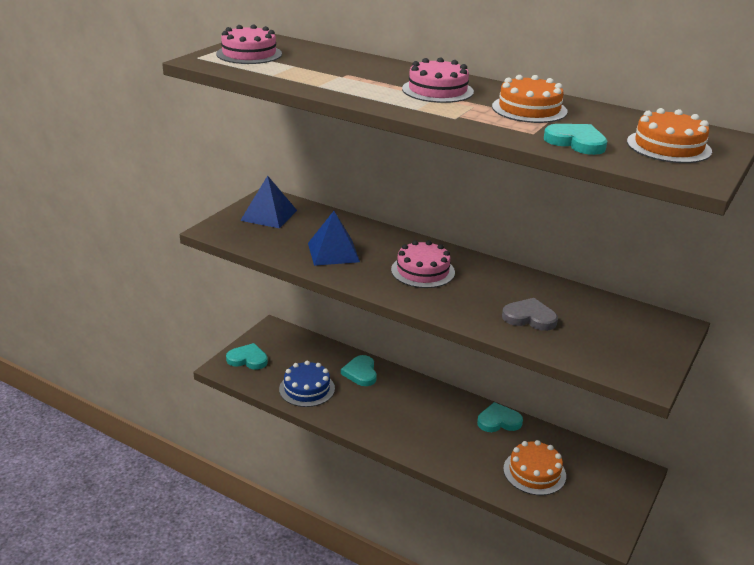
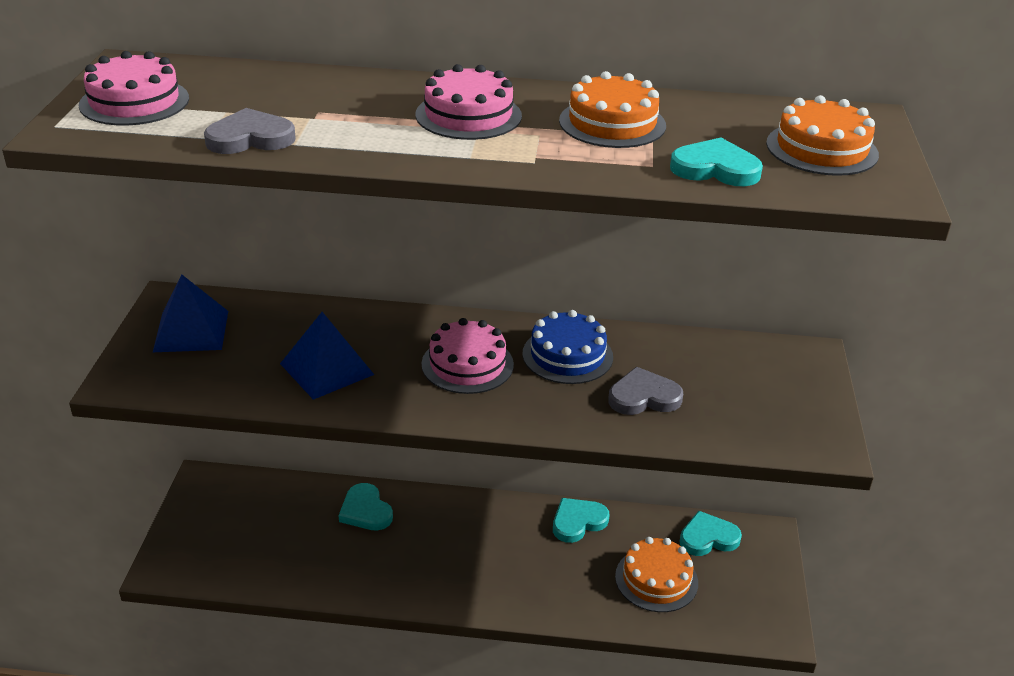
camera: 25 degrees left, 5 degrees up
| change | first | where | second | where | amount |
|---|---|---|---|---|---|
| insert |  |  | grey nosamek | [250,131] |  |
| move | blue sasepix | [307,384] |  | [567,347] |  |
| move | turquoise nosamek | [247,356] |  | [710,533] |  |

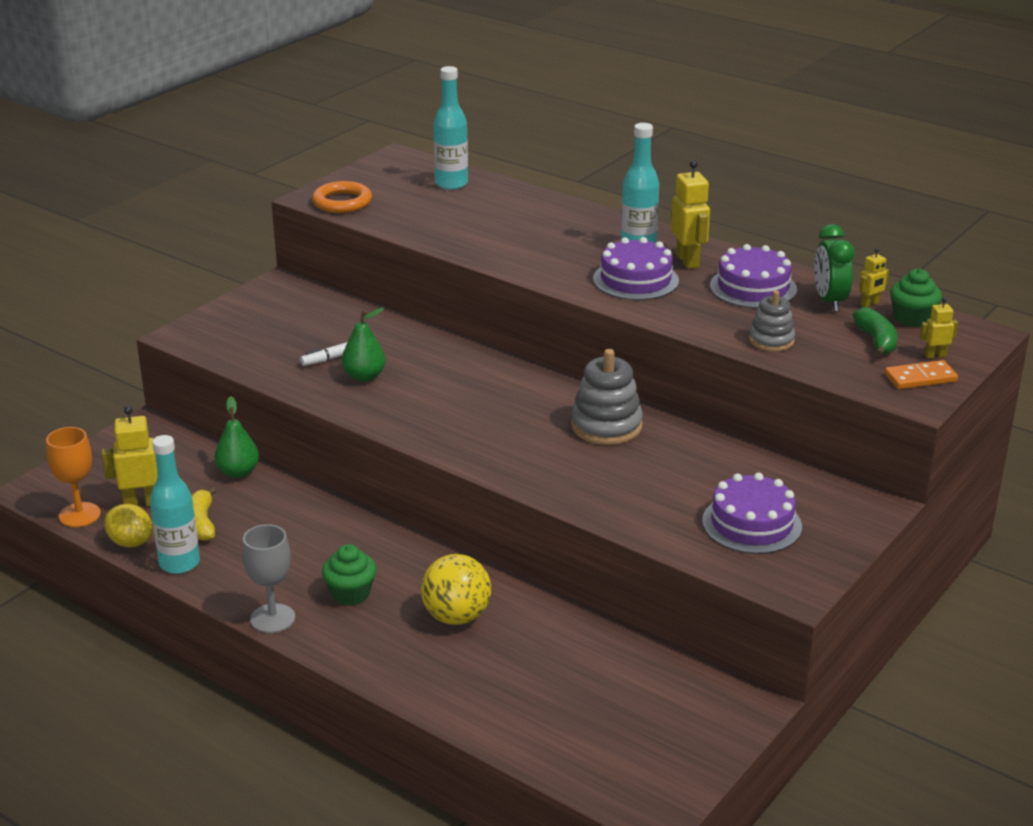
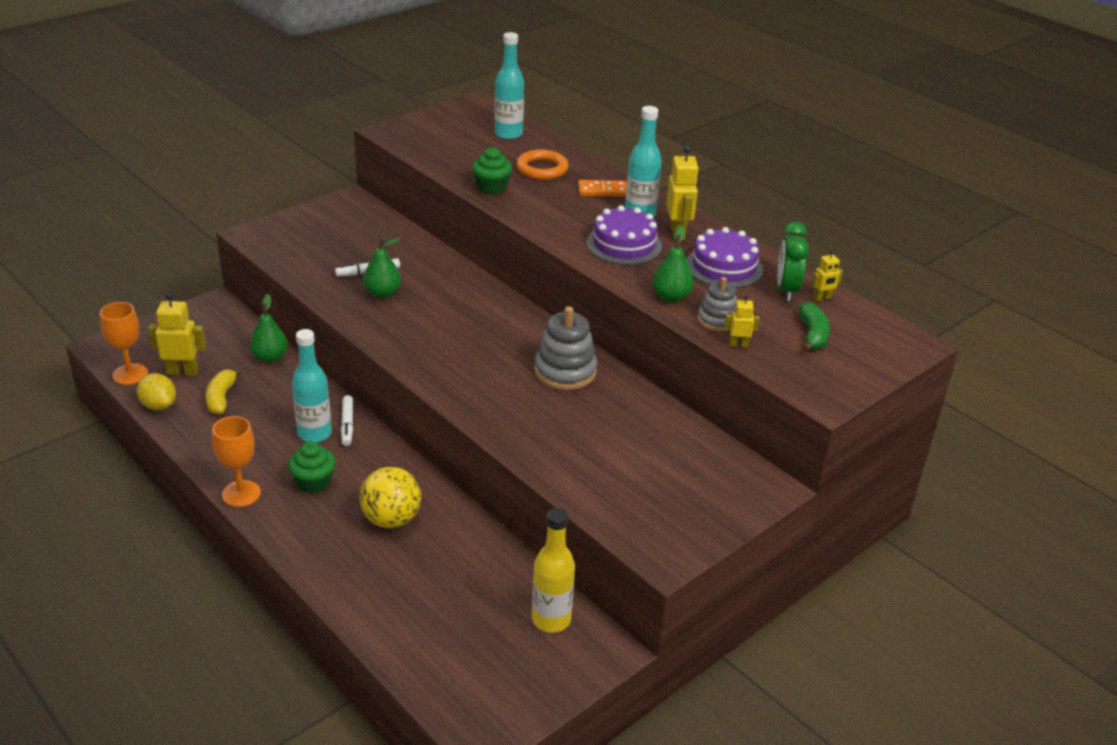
camera: 10 degrees right, 5 degrees up
| change | first | where | second | where | amount |
|---|---|---|---|---|---|
| recolor | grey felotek | [268,578] | orange felotek | [236,461] |  |
| move | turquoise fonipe | [175,504] |  | [312,386] |  |
| insert |  |  | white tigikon | [347,420] |  |
| move | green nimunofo | [916,297] |  | [492,170] |  |
| move | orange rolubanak | [342,197] |  | [542,165] |  |
| insert |  |  | yellow fonipe | [553,570] |  |
| move | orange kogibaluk | [921,374] |  | [602,188] |  |
| insert |  |  | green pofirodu | [673,263] |  |
| move | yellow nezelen | [939,327] |  | [742,321] |  |
| delete | purple sasepix | [752,513] |  |  |  |

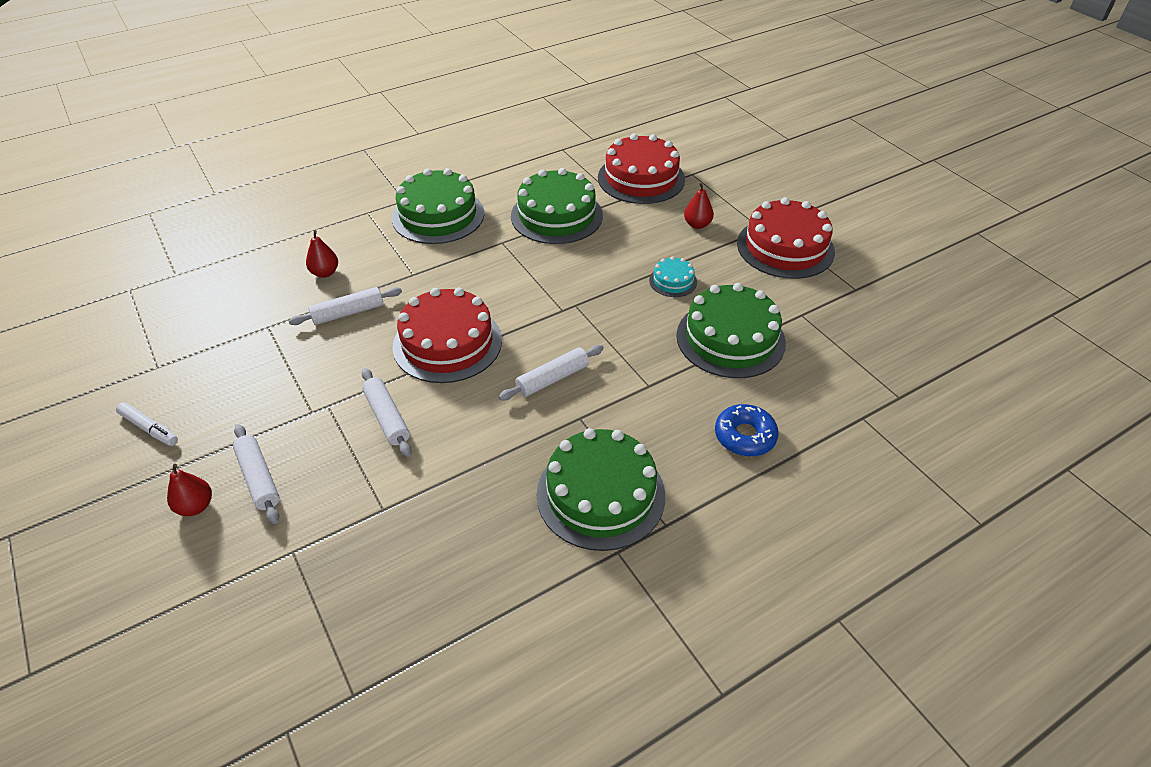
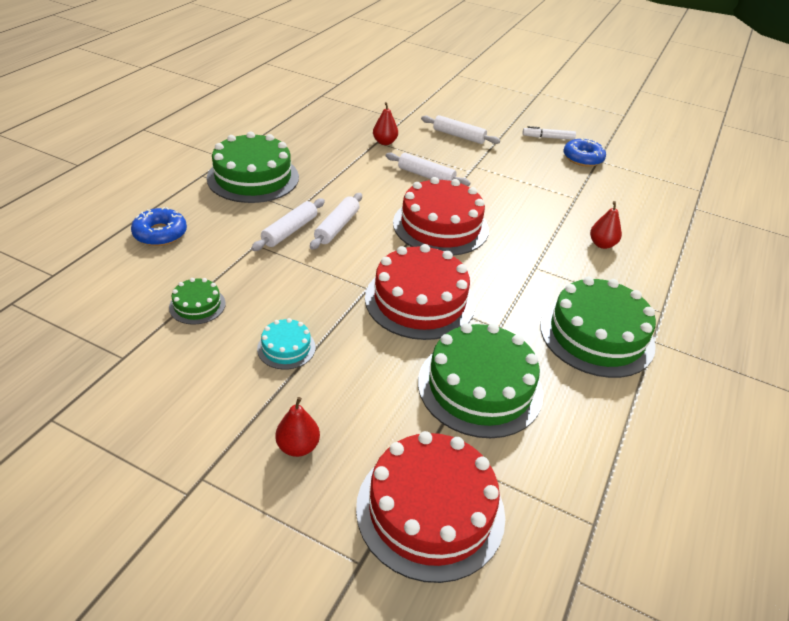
camera: 145 degrees right, 5 degrees down
| change | first | where | second | where | amount |
|---|---|---|---|---|---|
| resize | green sasepix | [731,330] |  | [197,301] | x0.48 |
| move | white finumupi | [345,306] |  | [288,225] |  |
| move | red sasepix | [786,238] |  | [420,292] |  |
| move | red pofirodu | [189,490] |  | [385,123] |  |
| insert |  |  | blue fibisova | [584,152] |  |

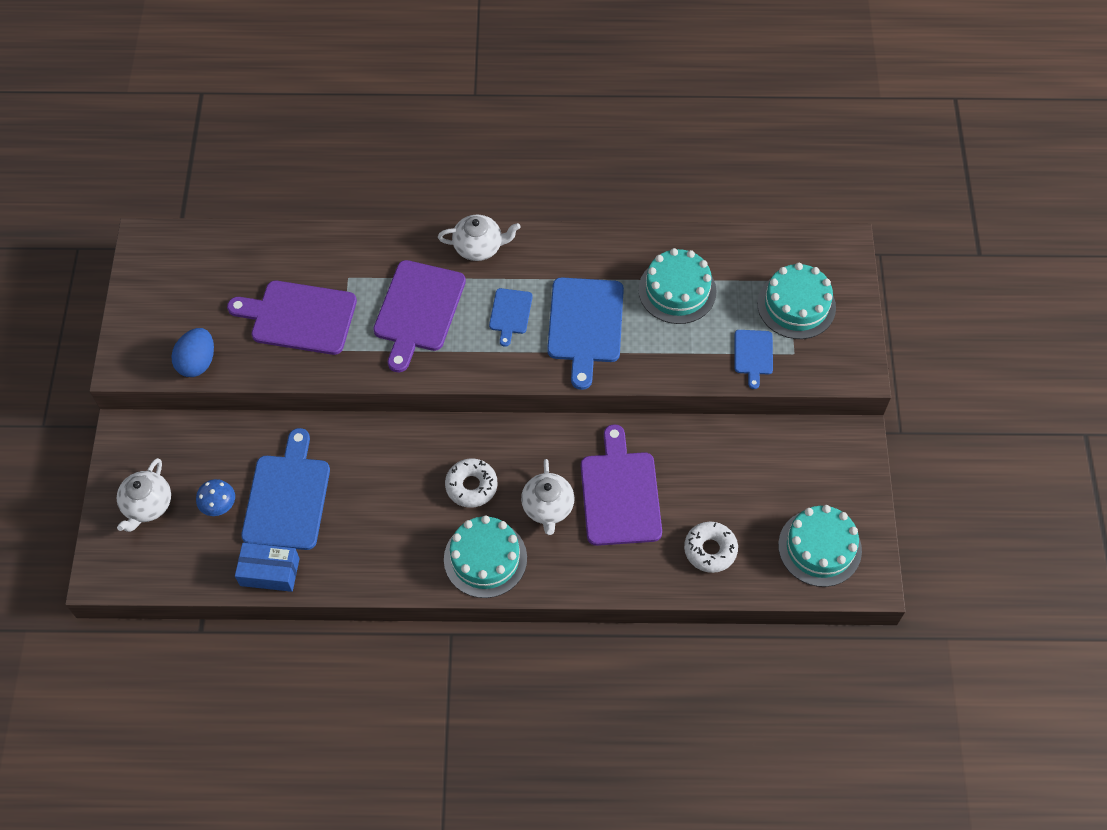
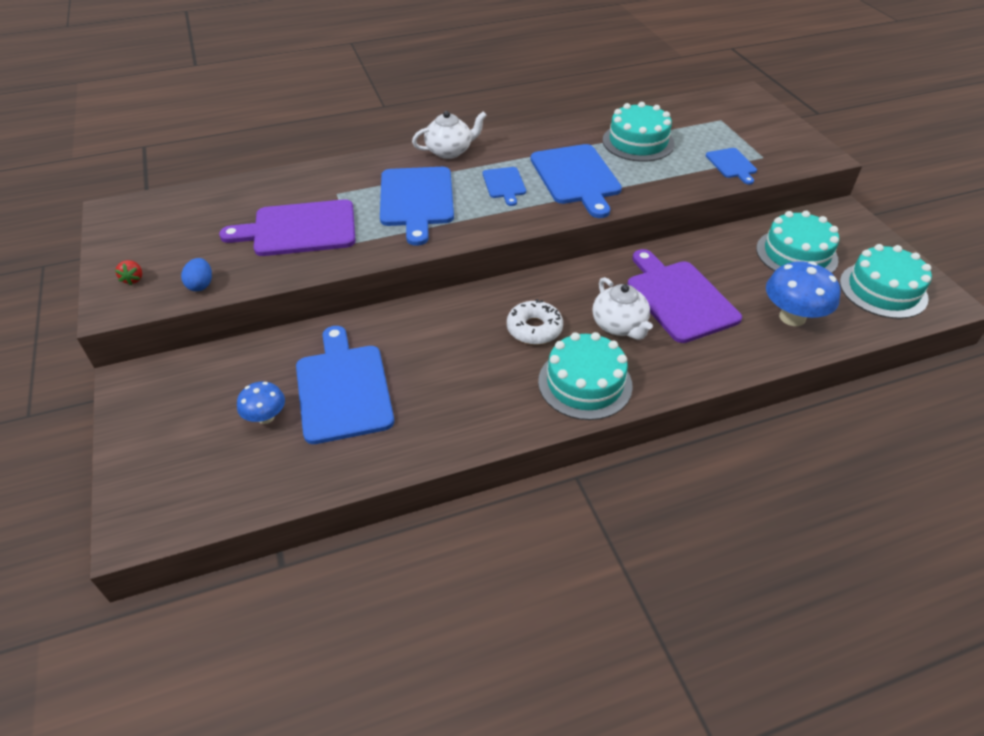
camera: 20 degrees left, 15 degrees down
| change | first | where | second | where | amount |
|---|---|---|---|---|---|
| insert |  |  | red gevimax | [128,272] |  |
| resize | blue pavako | [192,352] |  | [196,274] | x0.64 |
| recolor | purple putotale | [419,316] | blue putotale | [417,206] |  |
| move | turquoise sasepix | [796,301] |  | [797,242] |  |
| replace | white fibisova | [711,547] | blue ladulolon | [803,293] |  |
| delete | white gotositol | [144,495] |  |  |  |
| delete | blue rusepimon | [267,567] |  |  |  |

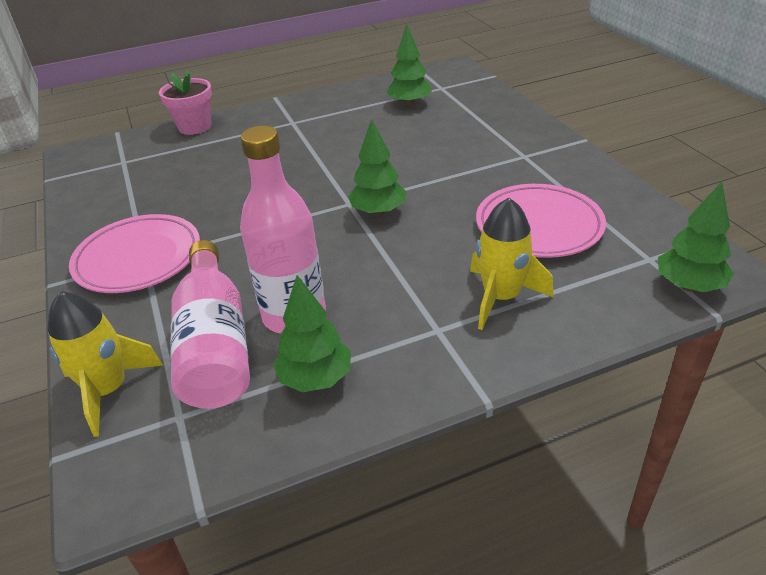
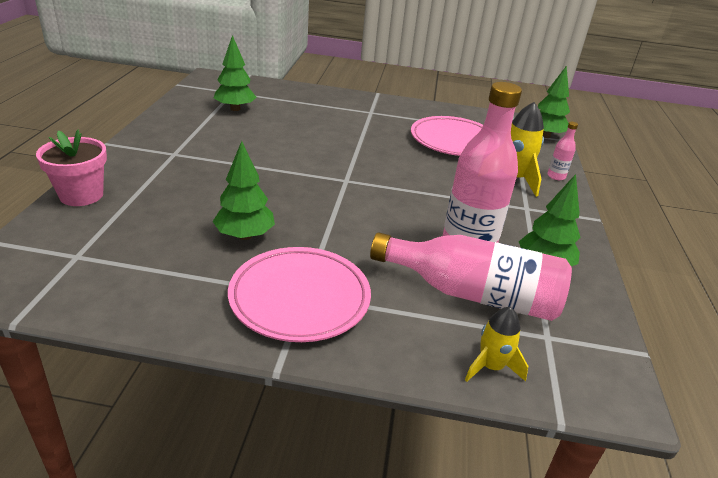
camera: 65 degrees left, 5 degrees down
| change | first | where | second | where | amount |
|---|---|---|---|---|---|
| move | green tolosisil | [377,167] |  | [244,190] |  |
| resize | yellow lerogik | [105,364] |  | [496,344] | x0.63 |
| insert |  |  | pink fonipe | [562,151] |  |

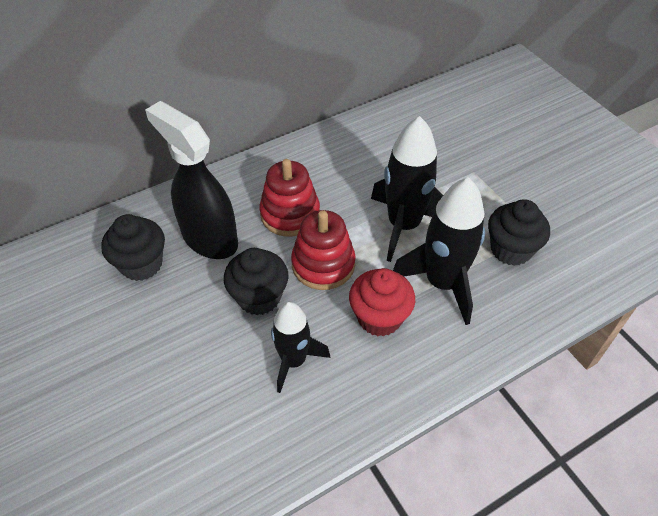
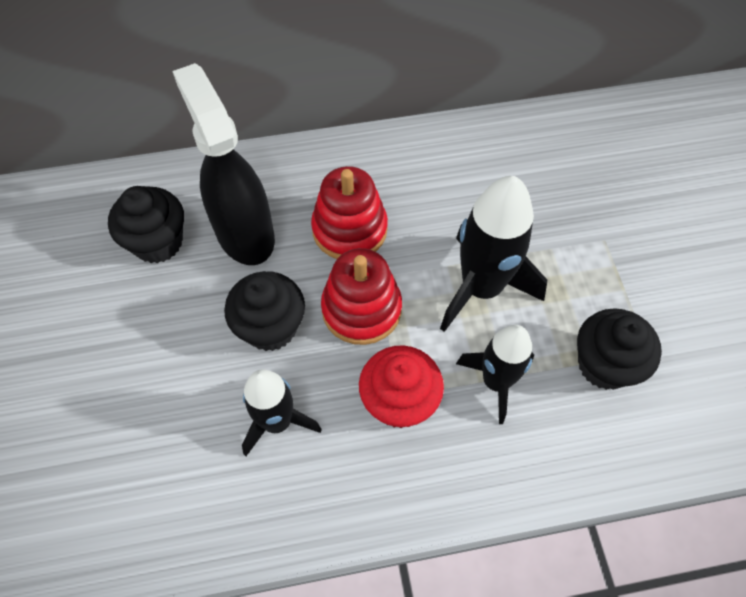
camera: 20 degrees right, 10 degrees up
| change | first | where | second | where | amount |
|---|---|---|---|---|---|
| resize | black lerogik | [439,251] |  | [495,374] | x0.65 |

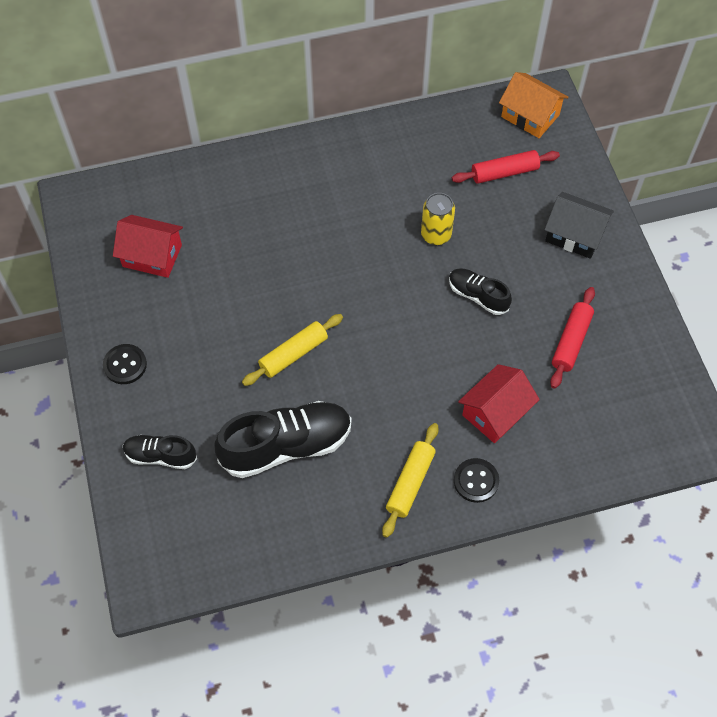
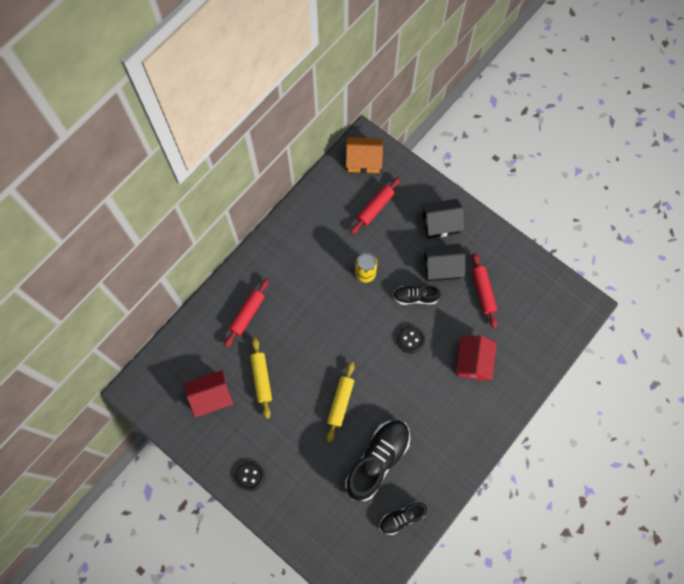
camera: 35 degrees left, 10 degrees up
| change | first | where | second | where | amount |
|---|---|---|---|---|---|
| insert |  |  | red finumupi | [246,312] |  |
| move | yellow finumupi | [410,480] |  | [261,378] |  |
| move | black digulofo | [160,452] |  | [403,518] |  |
| move | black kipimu | [476,480] |  | [411,339] |  |
| insert |  |  | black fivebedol | [444,262] |  |

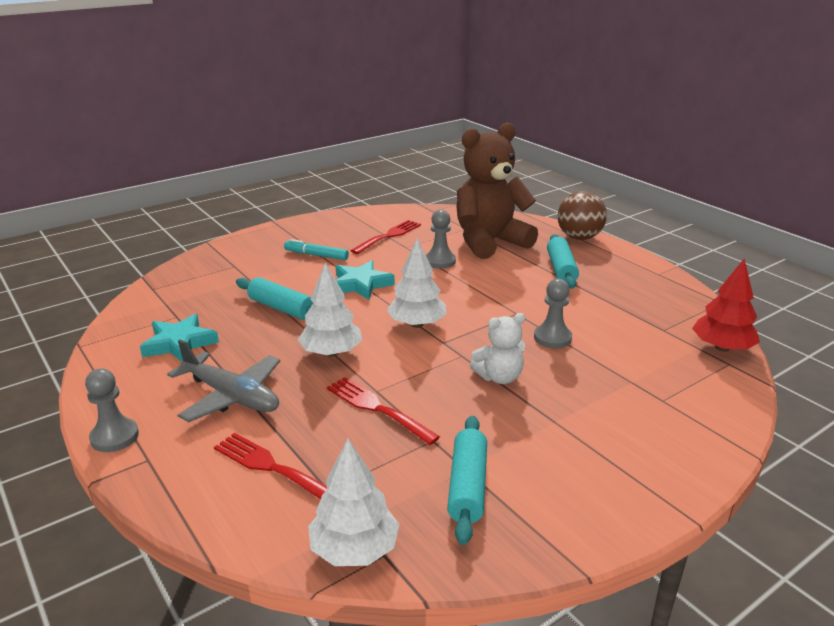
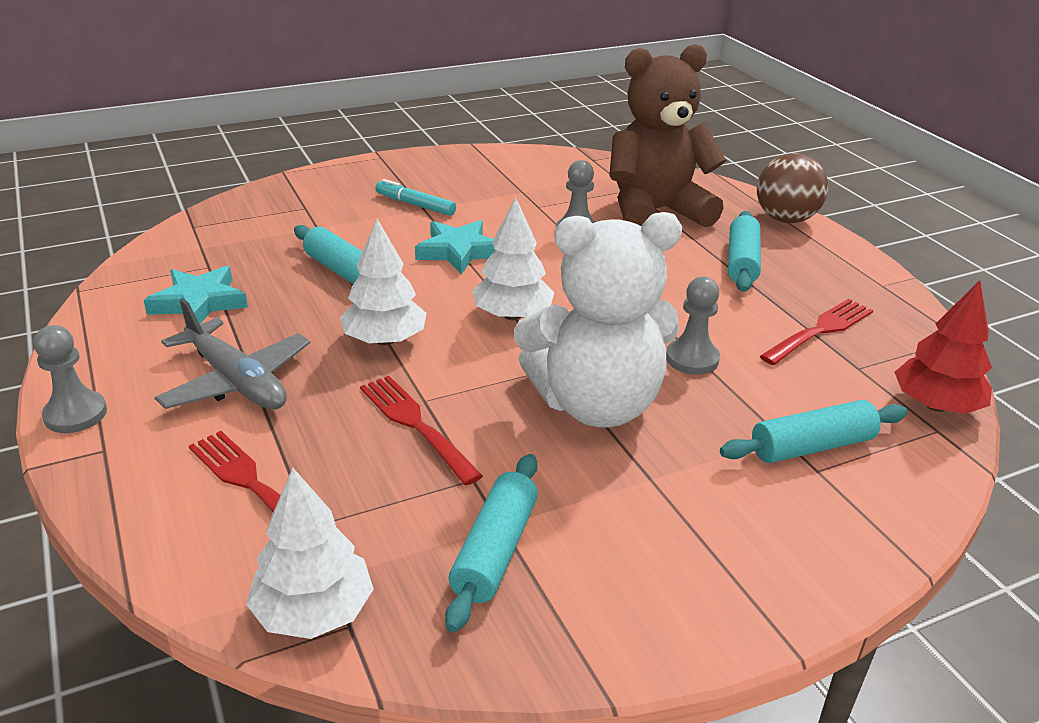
camera: 10 degrees right, 5 degrees up
| change | first | where | second | where | amount |
|---|---|---|---|---|---|
| resize | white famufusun | [498,348] |  | [598,319] | x2.09 |
| insert |  |  | turquoise finumupi | [814,431] |  |
| move | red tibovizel | [386,237] |  | [816,332] |  |

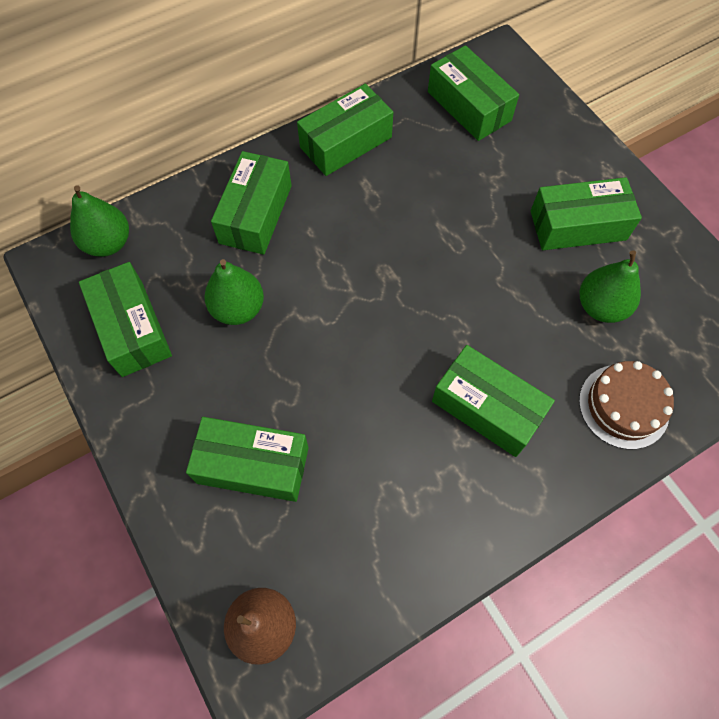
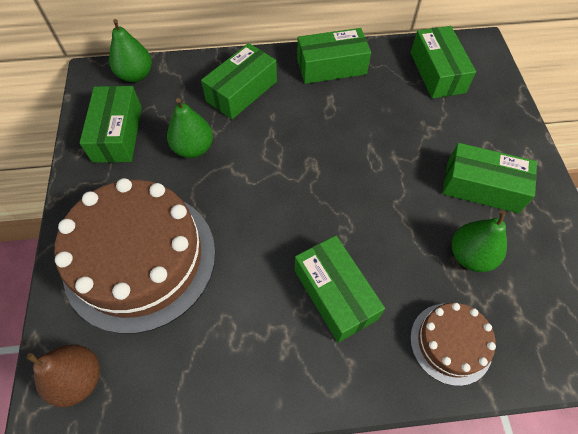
camera: 25 degrees right, 5 degrees down
| change | first | where | second | where | amount |
|---|---|---|---|---|---|
| replace | green rusepimon | [247,459] | brown sasepix | [135,256] |  |

